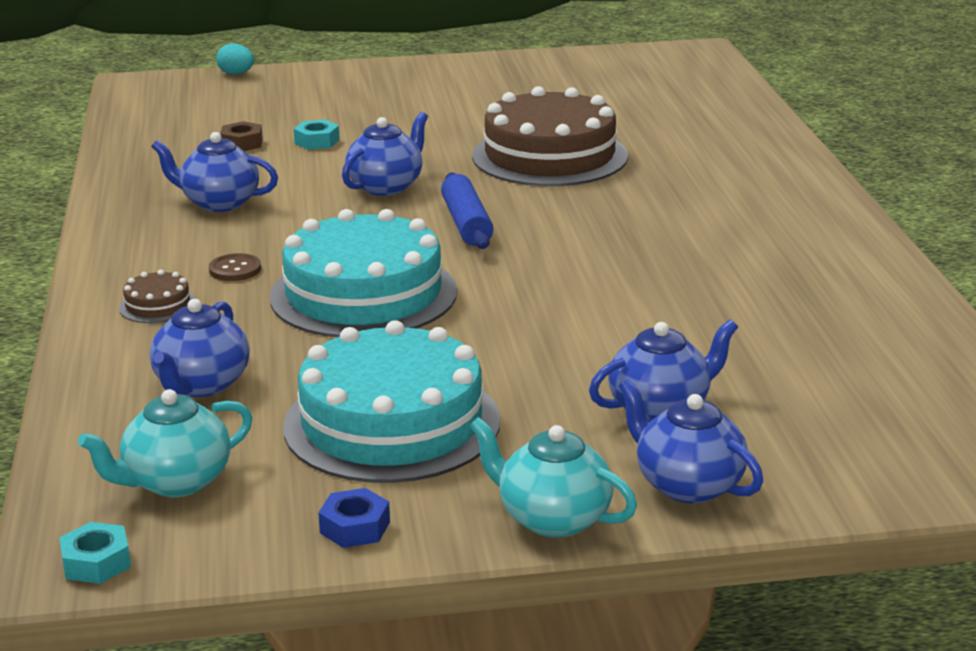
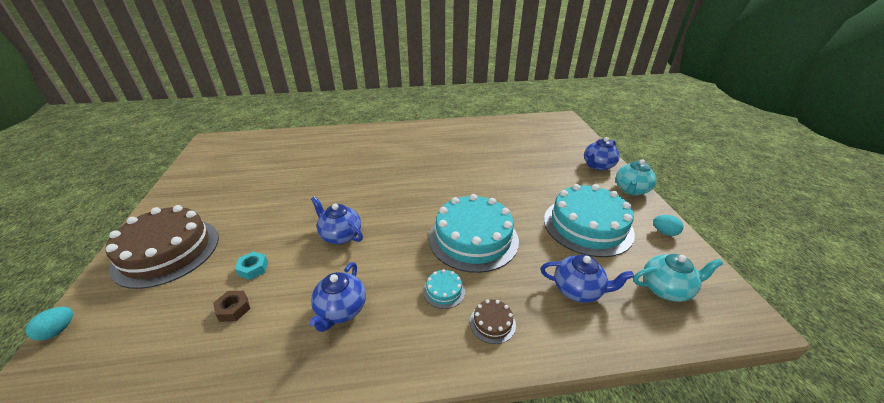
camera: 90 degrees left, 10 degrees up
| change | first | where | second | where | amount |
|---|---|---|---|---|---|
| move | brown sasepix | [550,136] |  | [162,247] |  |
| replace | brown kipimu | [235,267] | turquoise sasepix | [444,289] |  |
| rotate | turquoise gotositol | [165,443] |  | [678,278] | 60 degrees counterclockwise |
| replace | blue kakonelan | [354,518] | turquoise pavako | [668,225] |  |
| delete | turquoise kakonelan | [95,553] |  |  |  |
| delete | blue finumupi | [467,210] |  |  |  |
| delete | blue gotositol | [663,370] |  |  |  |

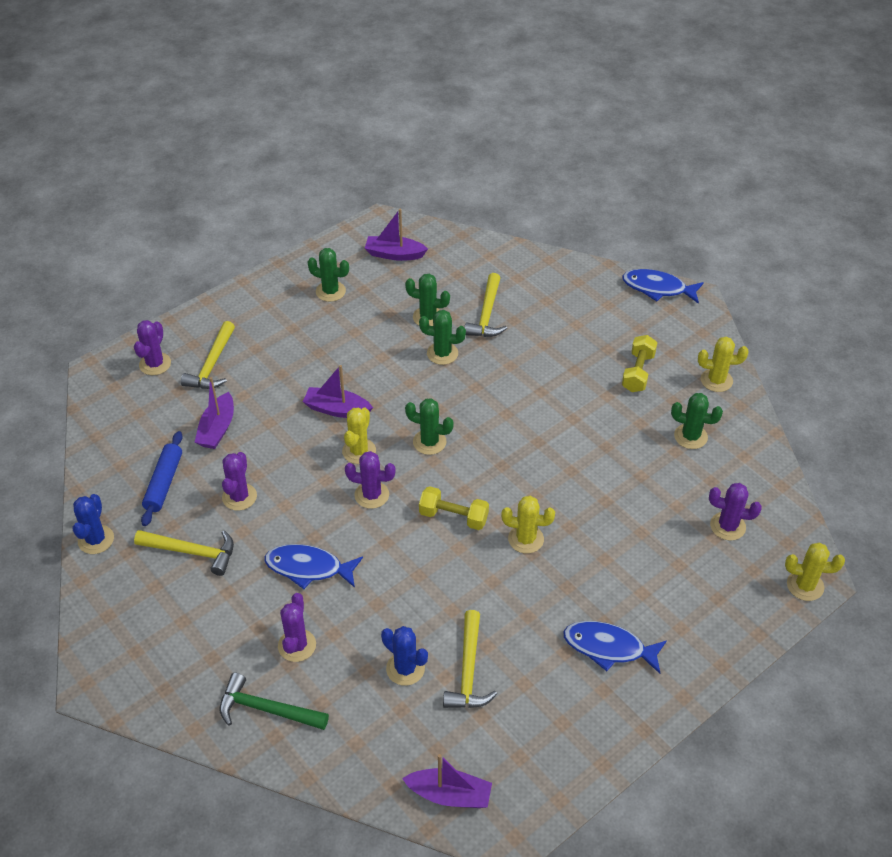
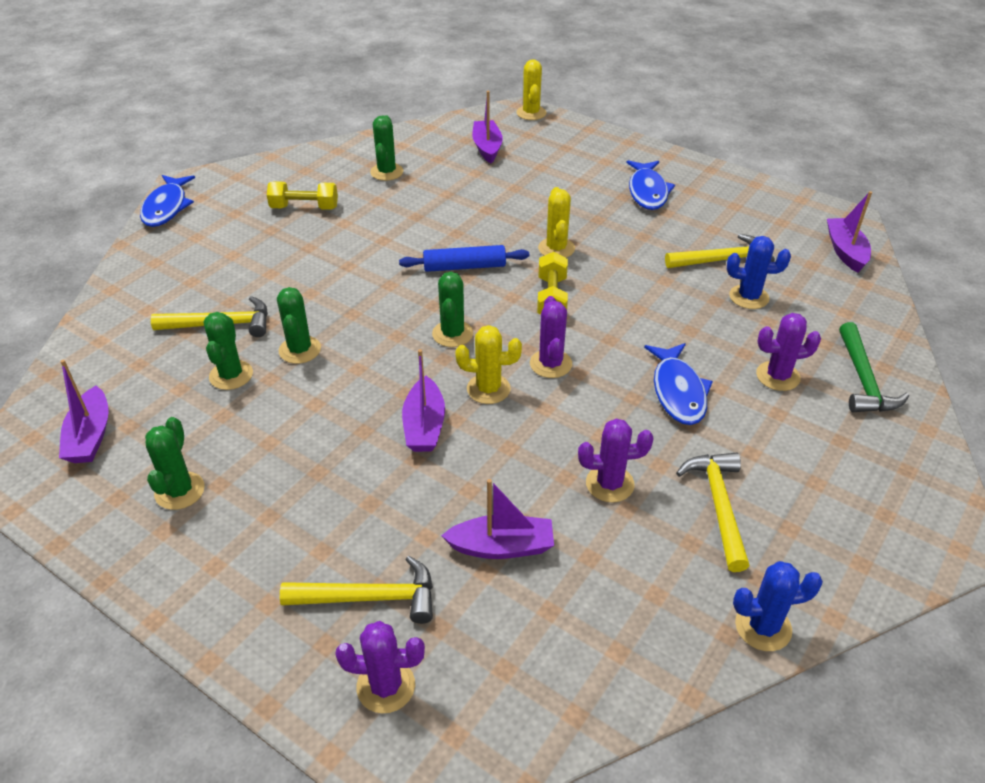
camera: 105 degrees left, 5 degrees down
| change | first | where | second | where | amount |
|---|---|---|---|---|---|
| move | blue finumupi | [162,478] |  | [464,258] |  |
| replace | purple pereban | [735,512] | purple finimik | [487,127] |  |
| rotate | blue pereban | [404,656] |  | [759,272] | 75 degrees clockwise |
| delete | yellow pereban | [723,364] |  |  |  |

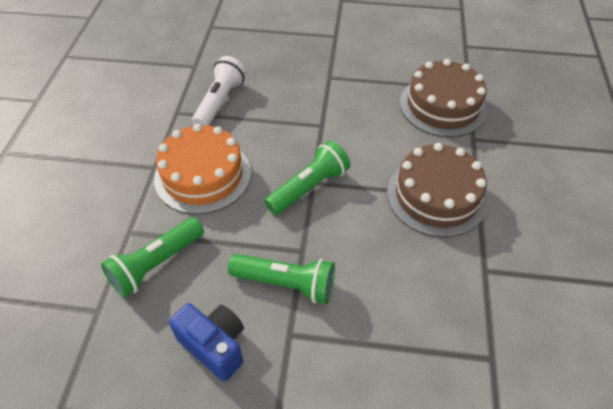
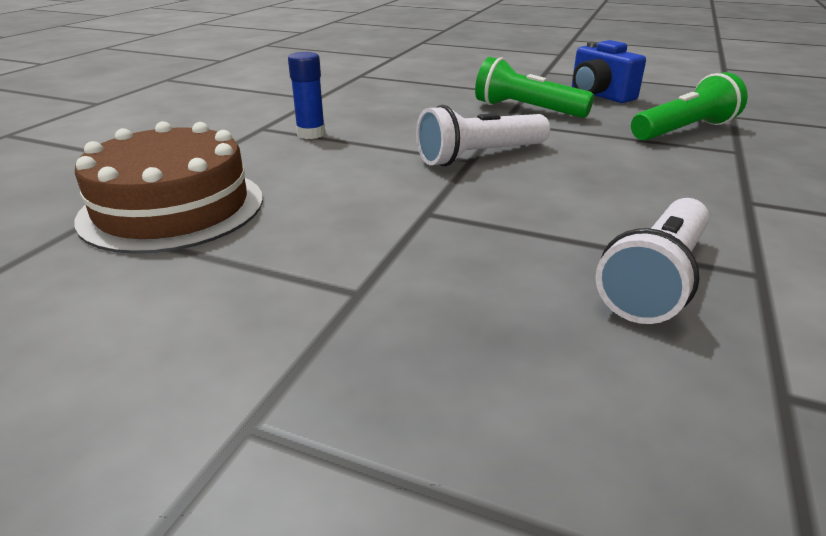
camera: 165 degrees left, 20 degrees down
| change | first | where | second | where | amount |
|---|---|---|---|---|---|
| replace | brown sasepix | [437,190] | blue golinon | [306,95] |  |
| recolor | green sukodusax | [307,177] | white sukodusax | [483,135] |  |
| delete | orange sasepix | [202,169] |  |  |  |

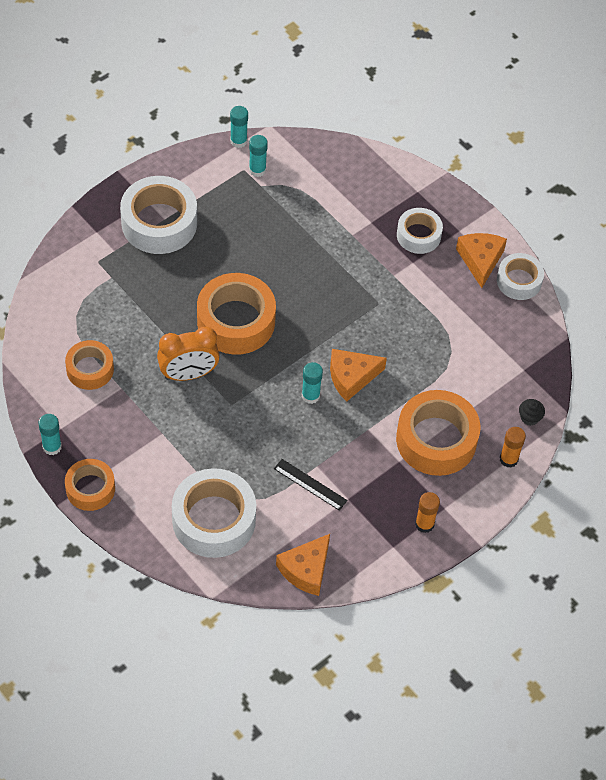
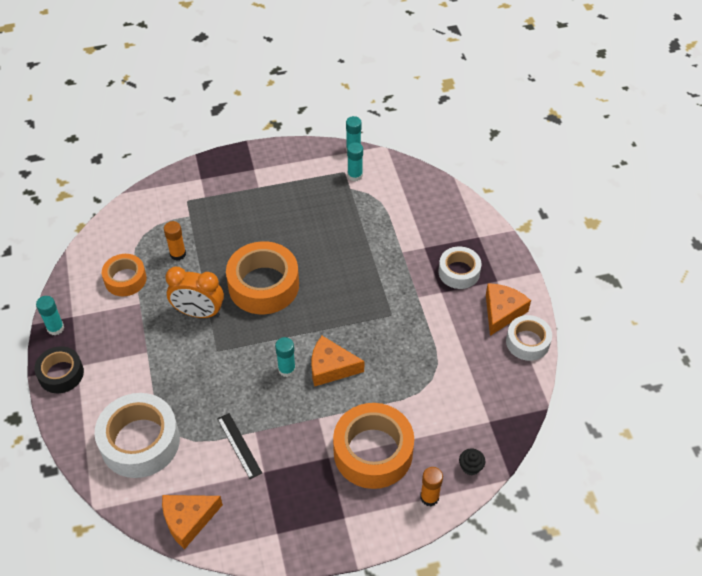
camera: 30 degrees right, 5 degrees down
| change | first | where | second | where | amount |
|---|---|---|---|---|---|
| recolor | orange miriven | [90,485] | black miriven | [59,369] |  |
| move | orange golinon | [427,512] |  | [175,241] |  |
| delete | white miriven | [158,215] |  |  |  |

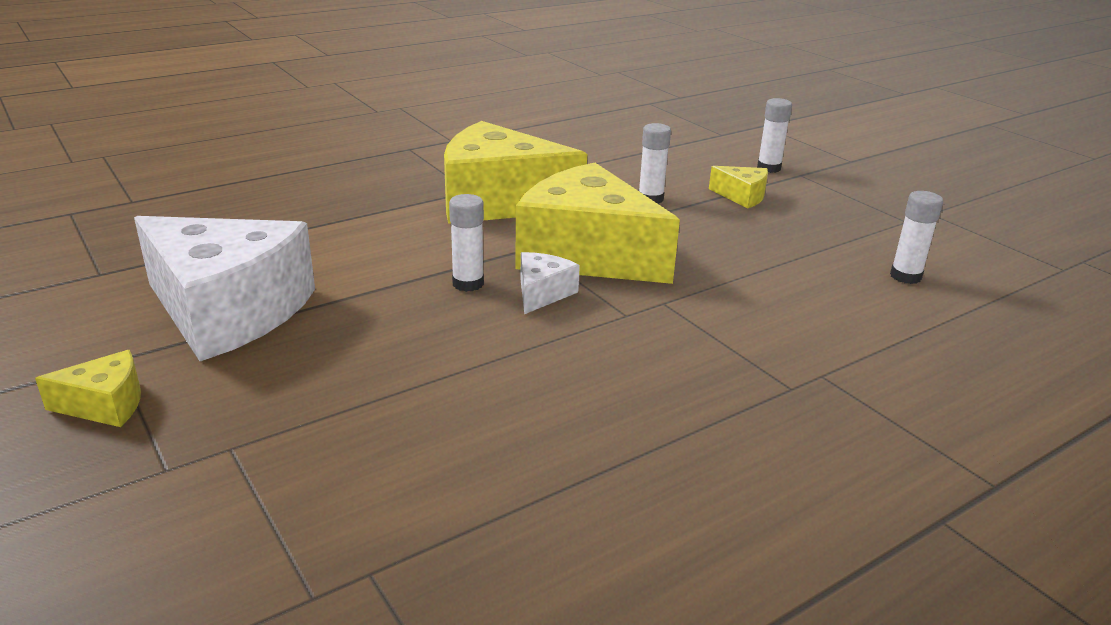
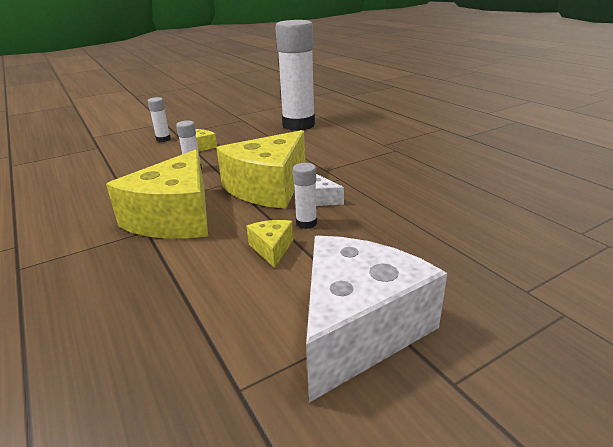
camera: 85 degrees left, 0 degrees up
| change | first | where | second | where | amount |
|---|---|---|---|---|---|
| move | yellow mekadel | [88,388] |  | [270,244] |  |
| resize | white golinon | [916,237] |  | [295,75] | x2.46 |

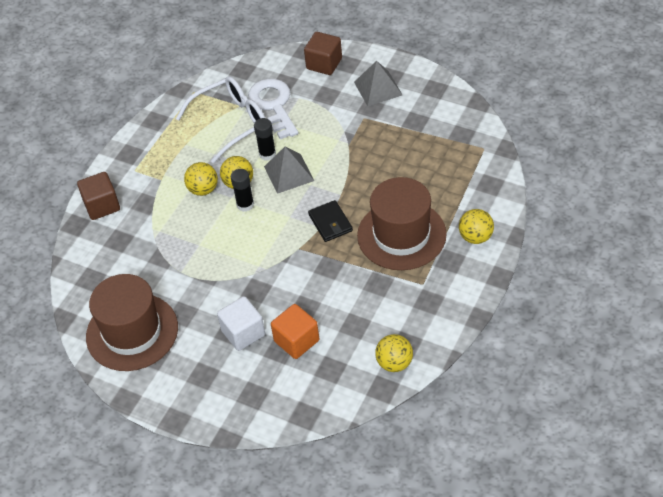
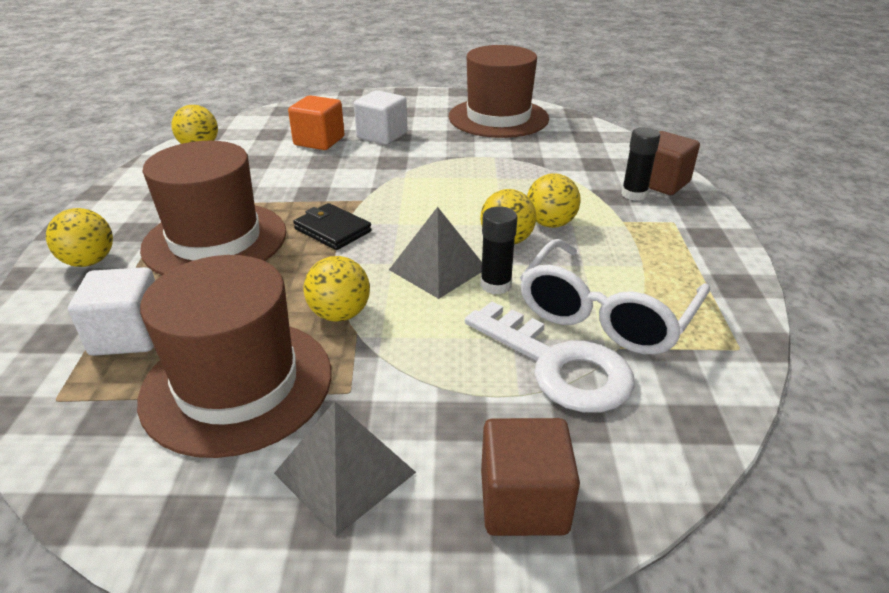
camera: 150 degrees right, 15 degrees down
| change | first | where | second | where | amount |
|---|---|---|---|---|---|
| insert |  |  | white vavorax | [111,311] |  |
| insert |  |  | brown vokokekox | [234,356] |  |
| insert |  |  | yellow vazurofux | [337,289] |  |
| move | black golinon | [242,190] |  | [640,164] |  |

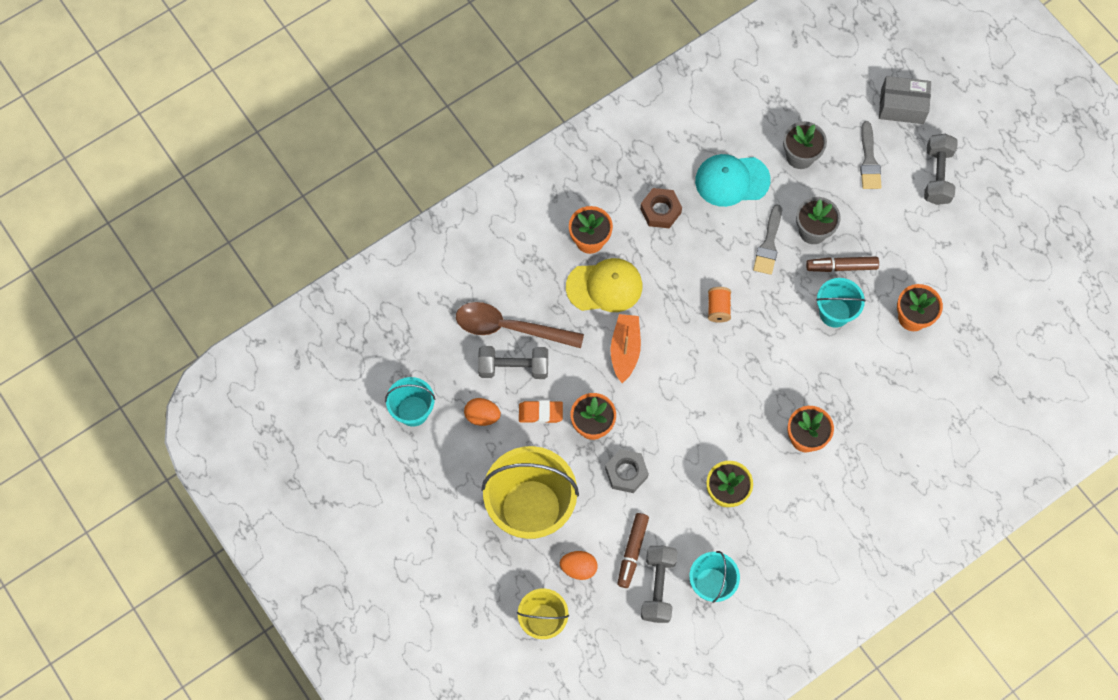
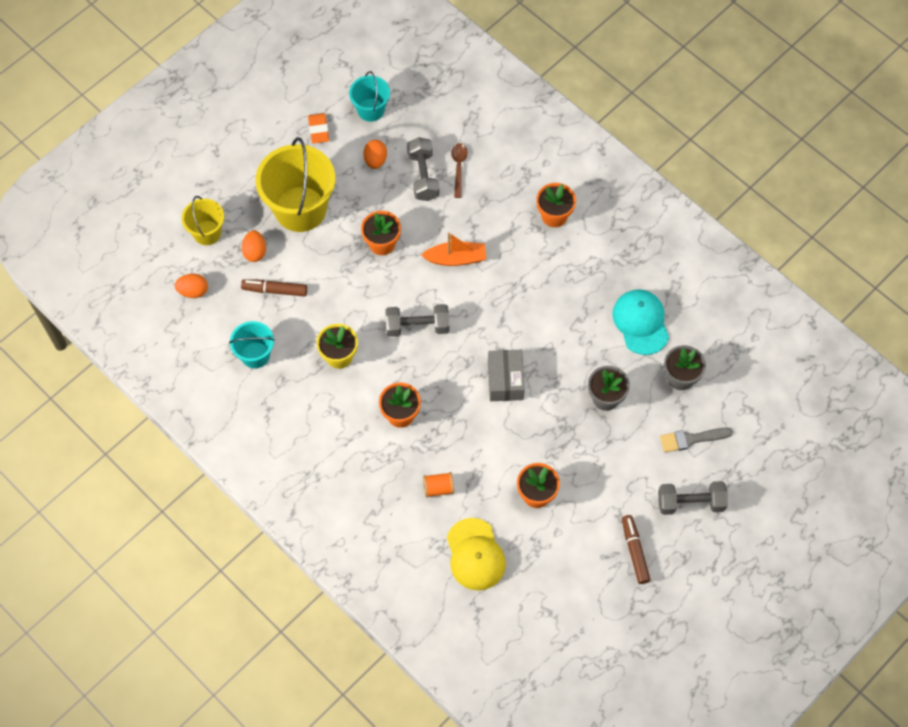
camera: 80 degrees right, 5 degrees down
| change | first | where | second | where | amount |
|---|---|---|---|---|---|
| insert |  |  | orange pavako | [191,286] |  |
| move | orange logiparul | [541,411] |  | [318,128] |  |
| move | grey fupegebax | [659,584] |  | [417,320] |  |
| move | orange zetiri | [719,305] |  | [438,485] |  |
| move | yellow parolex | [604,285] |  | [476,554] |  |
| resize | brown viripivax | [520,325] |  | [459,170] | x0.54 |
| move | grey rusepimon | [905,100] |  | [506,375] |  |
| move | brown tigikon | [842,264] |  | [636,549] |  |
| delete | grey kakonelan | [627,471] |  |  |  |
| delete | brown kakonelan | [661,208] |  |  |  |
| delete | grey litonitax | [767,239] |  |  |  |
| delete | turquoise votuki | [841,303] |  |  |  |

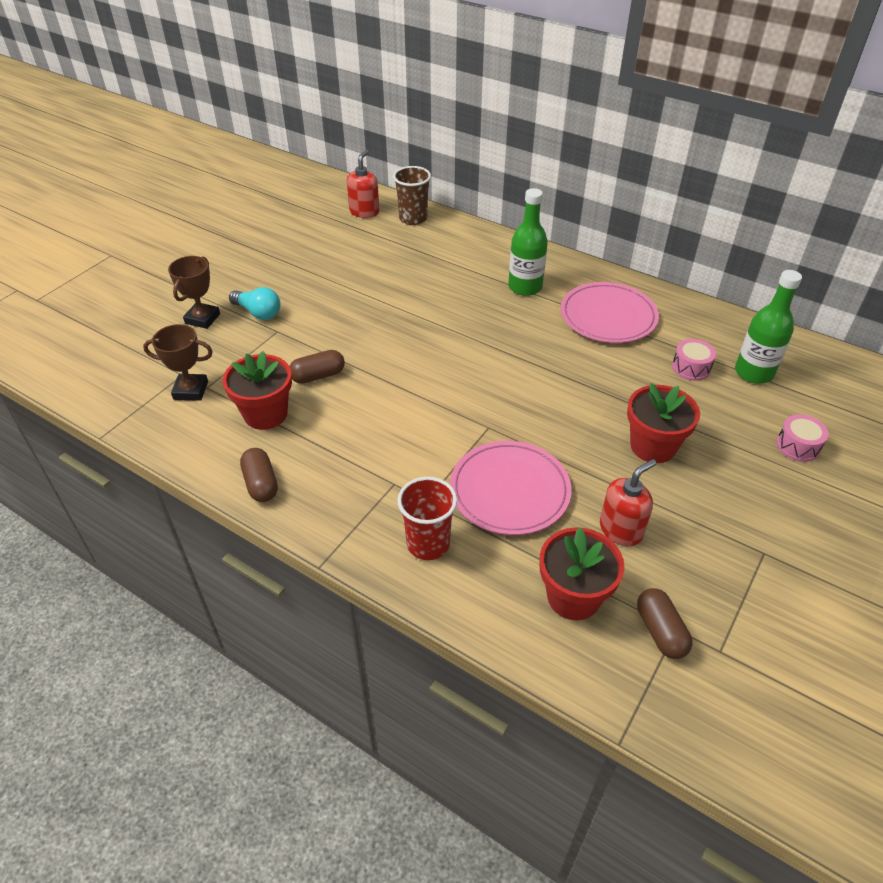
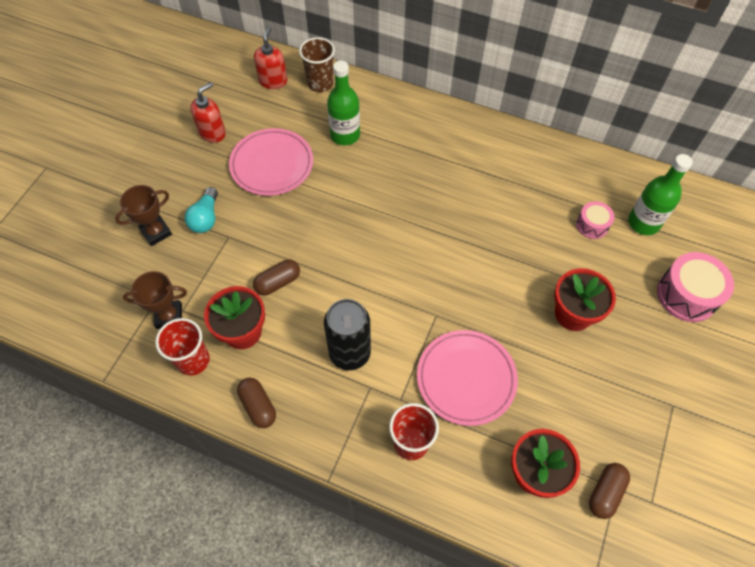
camera: 10 degrees left, 15 degrees up
| change | first | where | second | where | amount |
|---|---|---|---|---|---|
| rotate | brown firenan | [194,292] |  | [143,215] | 45 degrees clockwise |
| insert |  |  | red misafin | [182,347] |  |
| rotate | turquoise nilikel | [255,303] |  | [201,210] | 75 degrees clockwise |
| move | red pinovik | [628,502] |  | [208,112] |  |
| move | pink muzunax | [609,312] |  | [271,162] |  |
| insert |  |  | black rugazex | [347,334] |  |
| move | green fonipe | [528,242] |  | [343,103] |  |
| rotate | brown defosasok | [665,623] |  | [609,491] | 60 degrees clockwise |
| resize | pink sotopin | [802,438] |  | [695,287] | x1.74 |

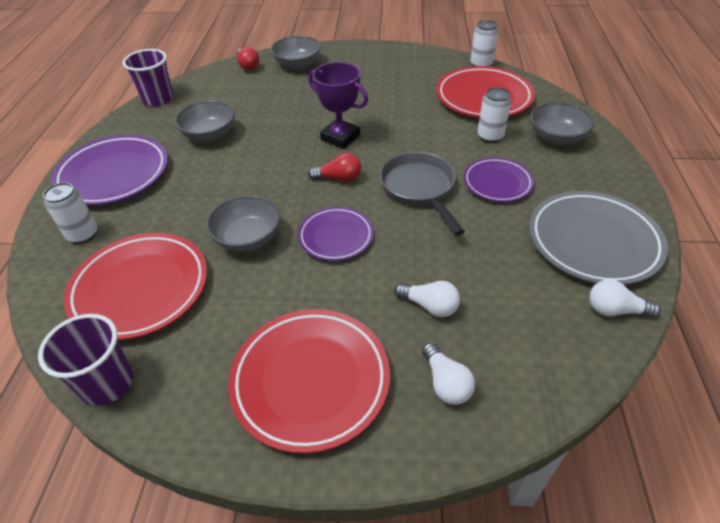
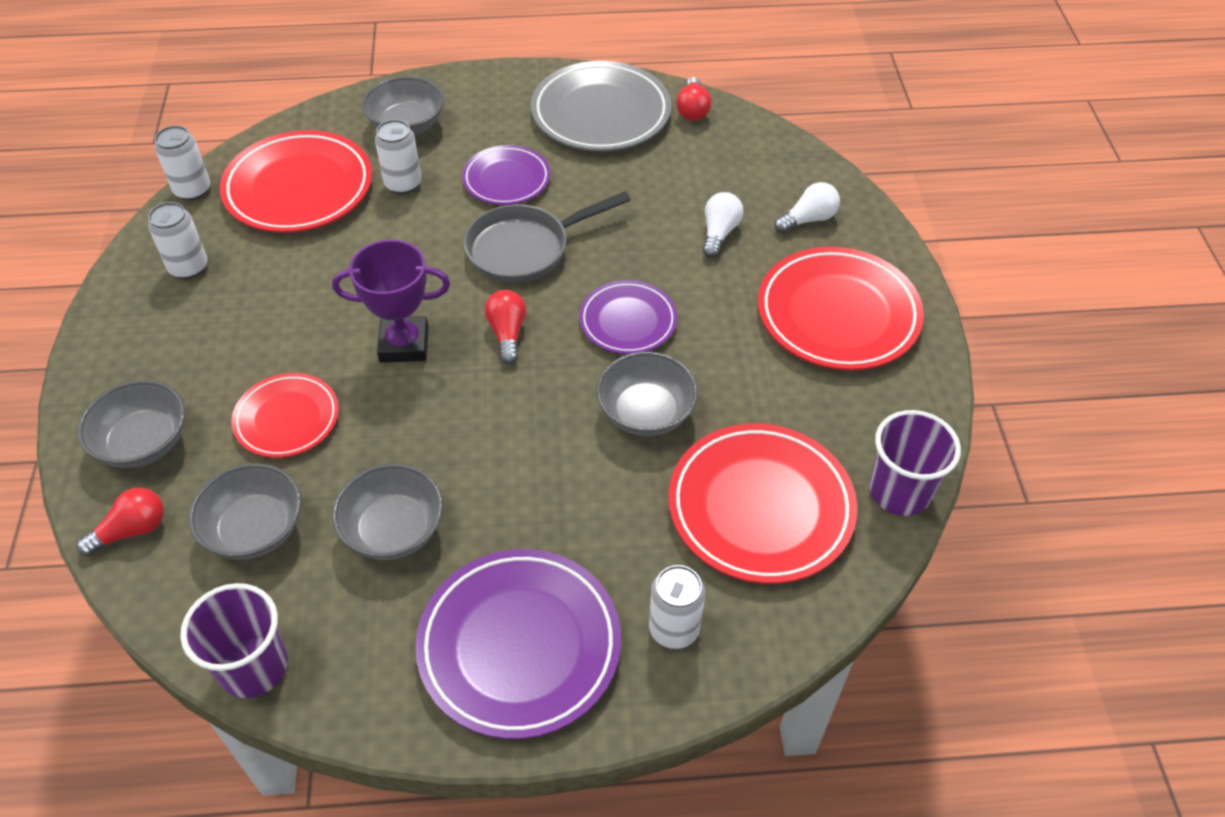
camera: 100 degrees left, 5 degrees up
| change | first | where | second | where | amount |
|---|---|---|---|---|---|
| insert |  |  | white rugazex | [177,240] |  |
| insert |  |  | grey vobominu | [245,511] |  |
| insert |  |  | red muzunax | [285,415] |  |
| rotate | purple firenan | [338,105] |  | [391,301] | 60 degrees clockwise |
| recolor | white nilikel | [625,298] | red nilikel | [693,99] |  |

